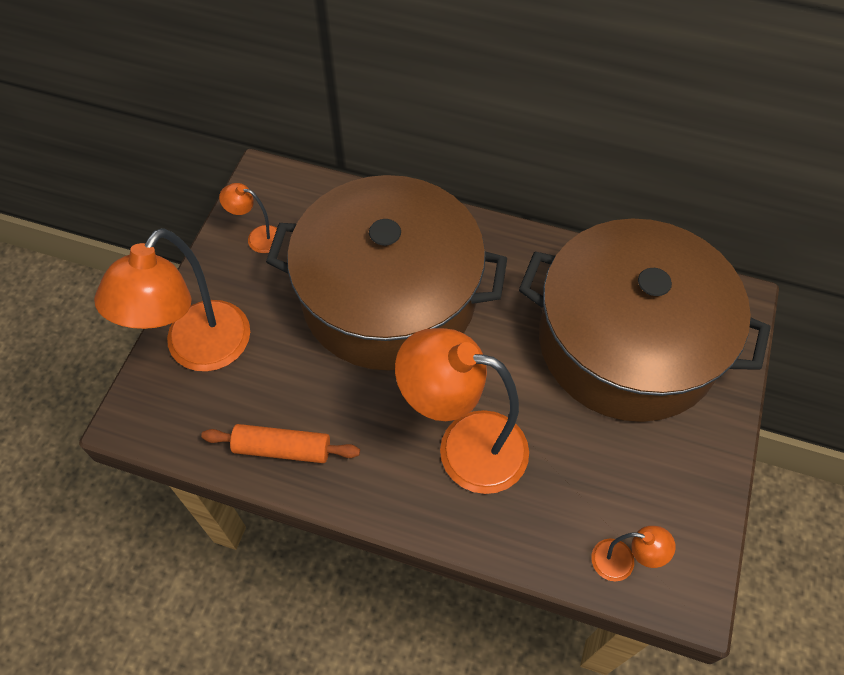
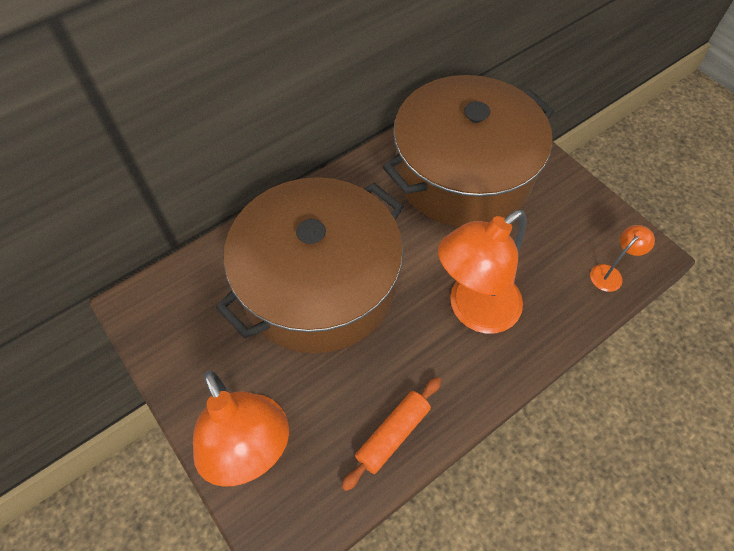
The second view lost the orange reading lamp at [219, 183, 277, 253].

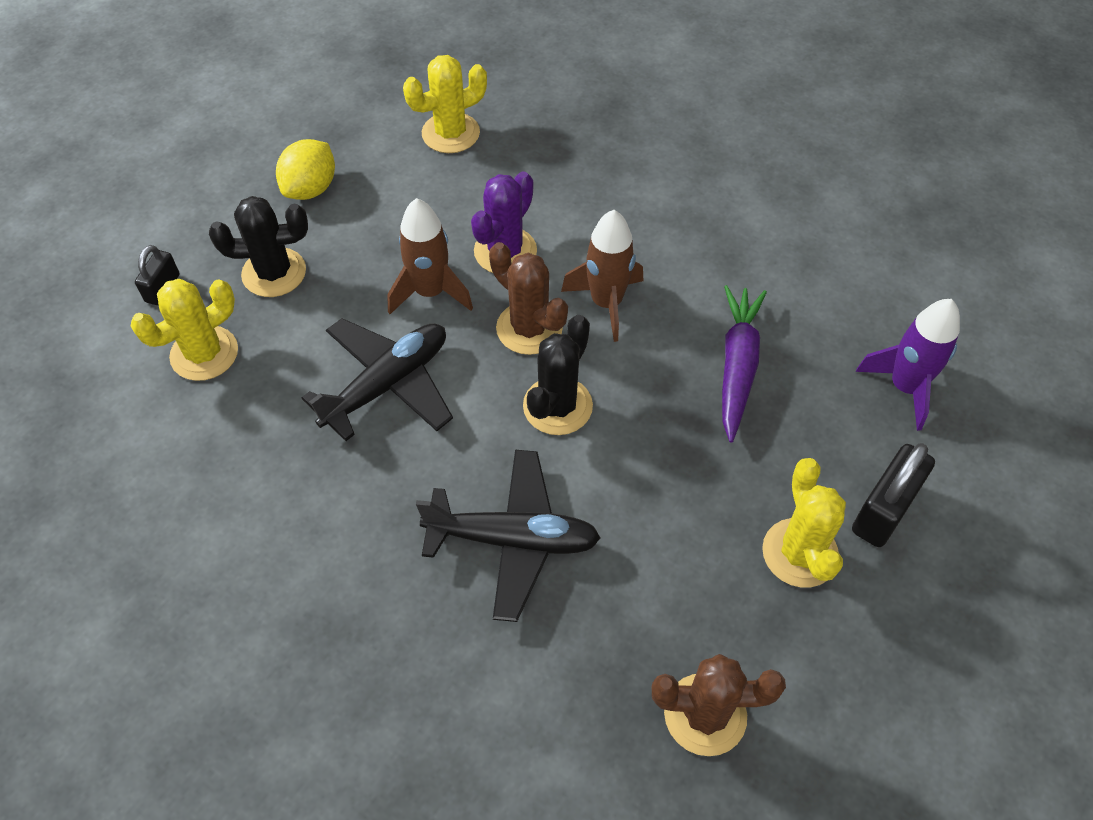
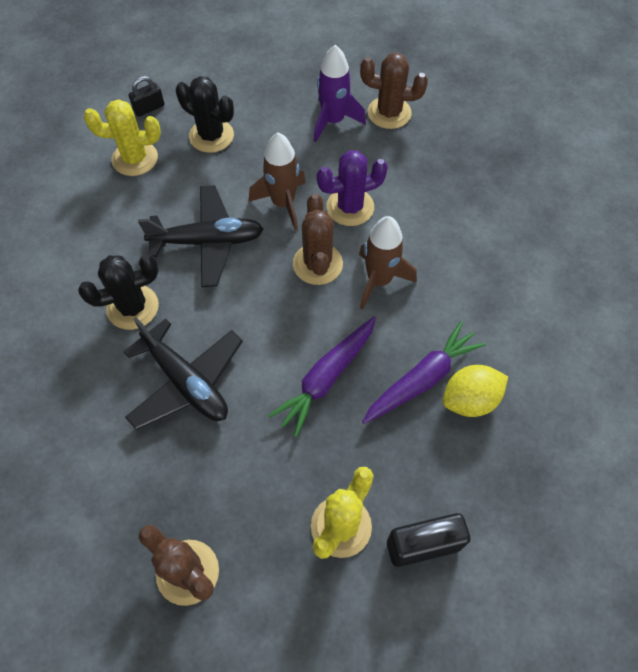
The bright yellow lemon ended up elsewhere, having gone from [276, 139, 335, 200] to [443, 365, 508, 417].
What was the bright yellow saguaro cactus at [403, 55, 487, 153] turned into the russet saguaro cactus at [360, 53, 428, 129].
The ebony saguaro cactus ended up elsewhere, having gone from [523, 315, 593, 435] to [78, 254, 159, 330].
The royal purple toy rocket ended up elsewhere, having gone from [856, 299, 960, 431] to [314, 45, 366, 142].
The second view gained the royal purple carrot at [268, 317, 376, 437].

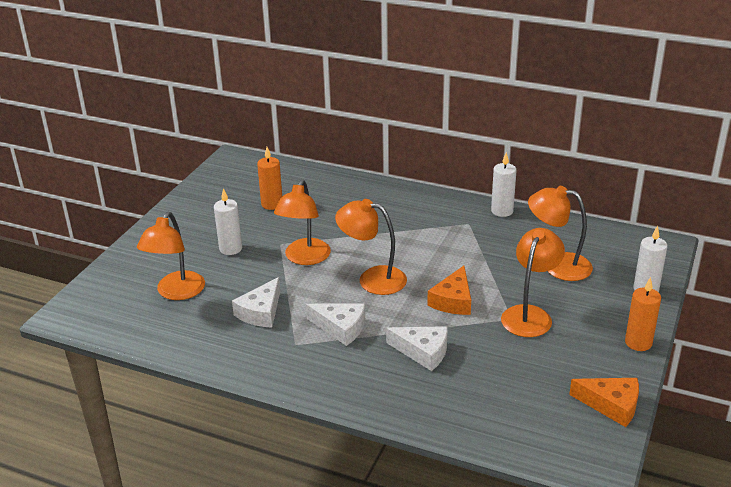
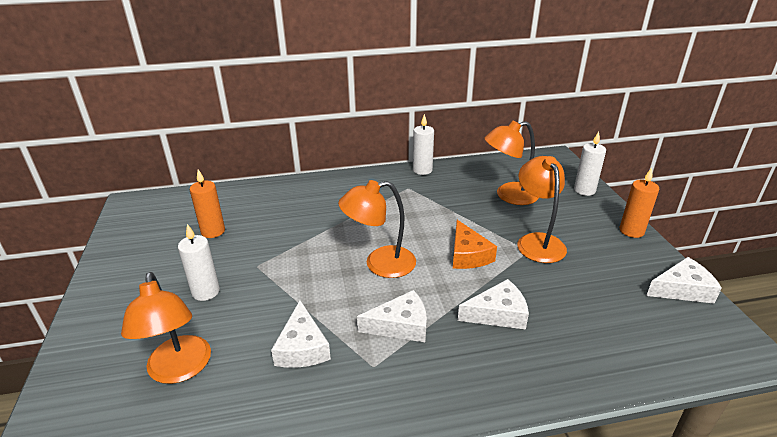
The second view lost the orange reading lamp at [274, 180, 331, 265].
What was the orange cheese at [569, 378, 639, 427] turned into the pure white cheese at [646, 257, 722, 304].

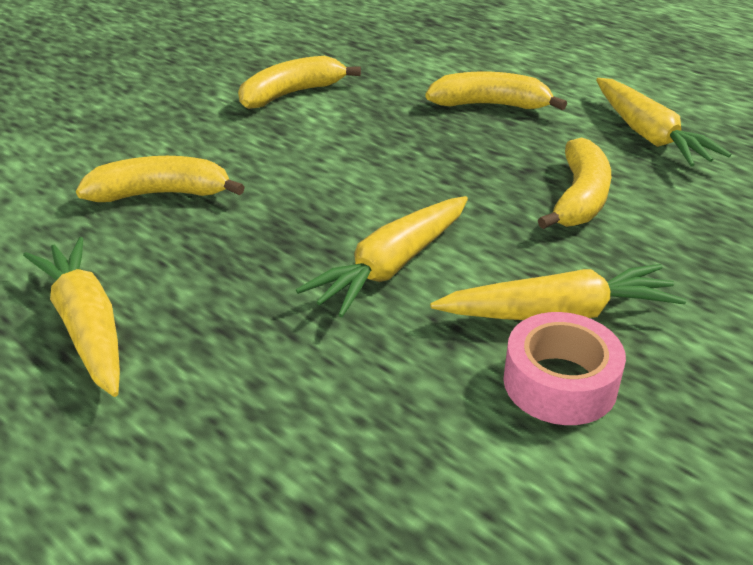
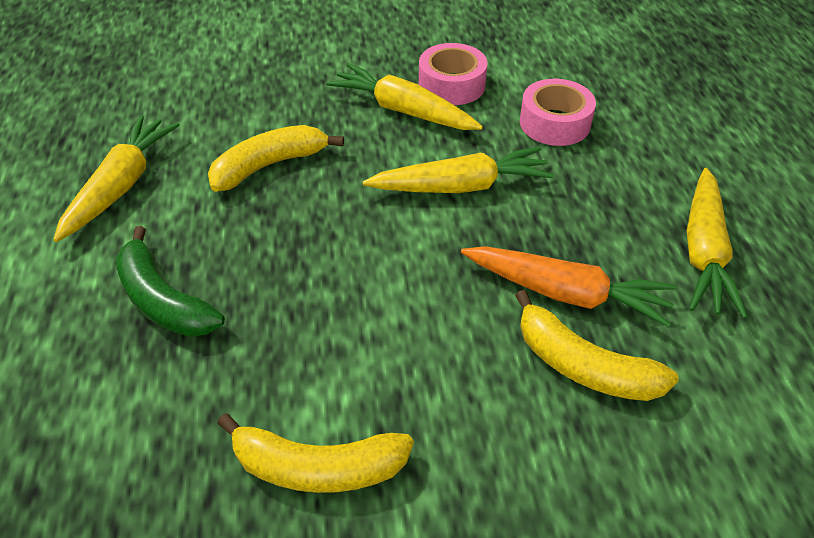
What was the bright yellow banana fruit at [426, 72, 567, 110] turned into the leaf-green banana fruit at [116, 226, 225, 337].
The second view gained the orange carrot at [461, 246, 676, 327].
The second view gained the pink sticky tape at [520, 79, 596, 146].

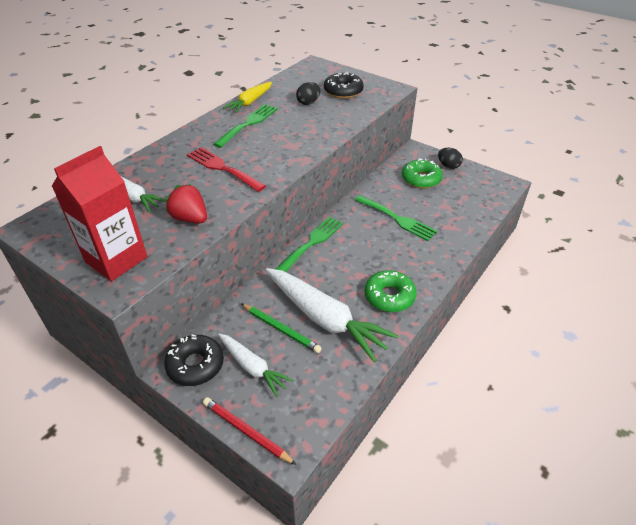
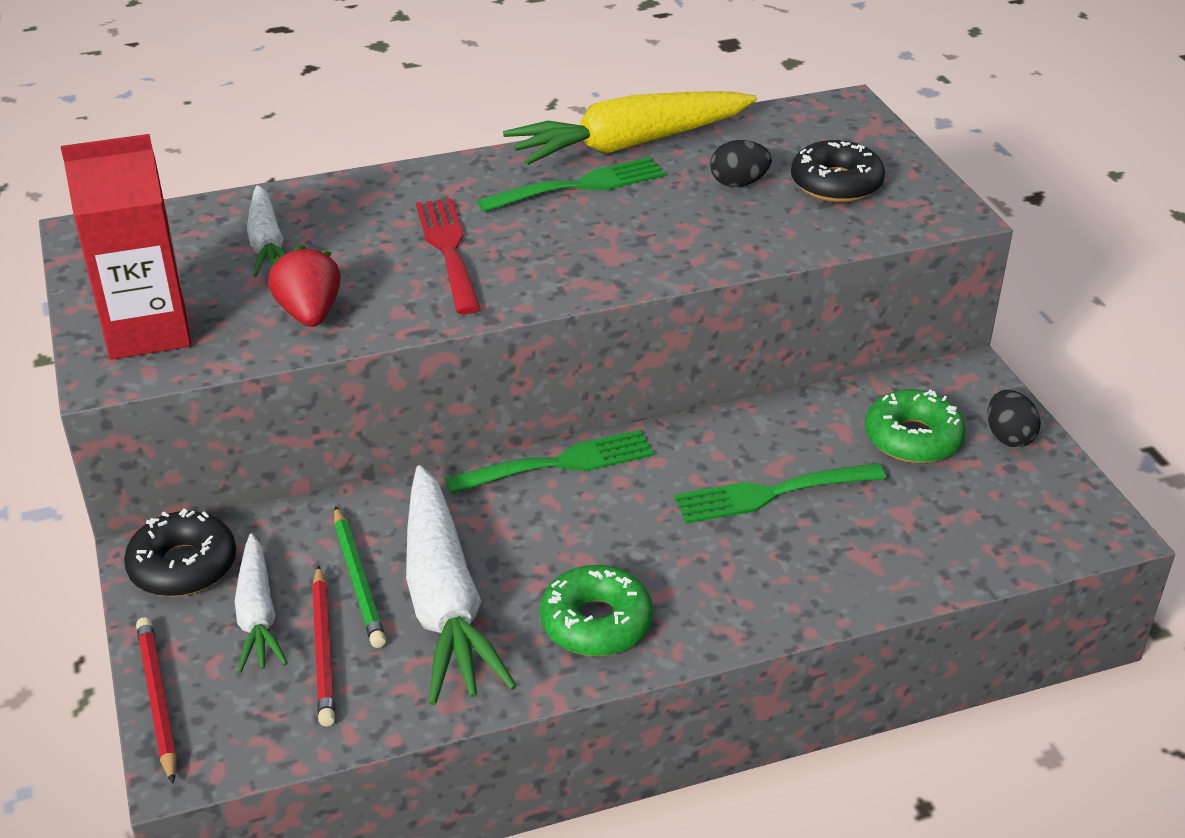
The size of the bright yellow carrot at [223, 82, 272, 113] changed by a factor of 1.75.
The leaf-green dinner fork at [355, 195, 437, 241] ended up facing another way, 90 degrees clockwise from before.
The second view gained the scarlet lead pencil at [312, 565, 335, 726].

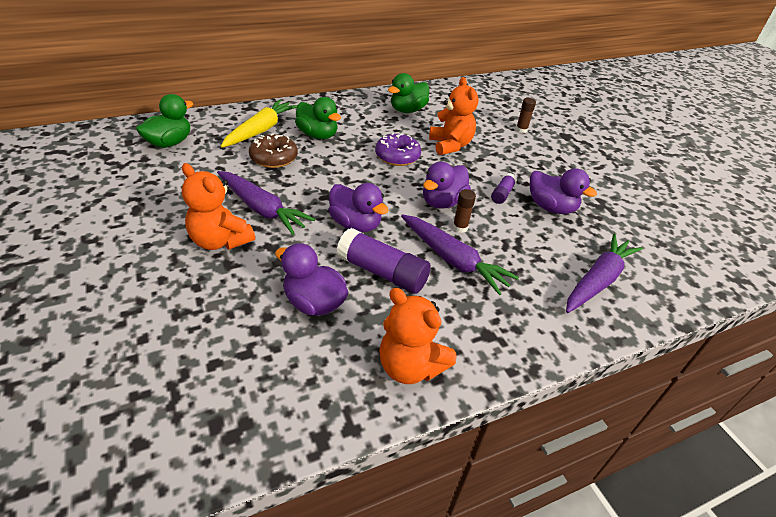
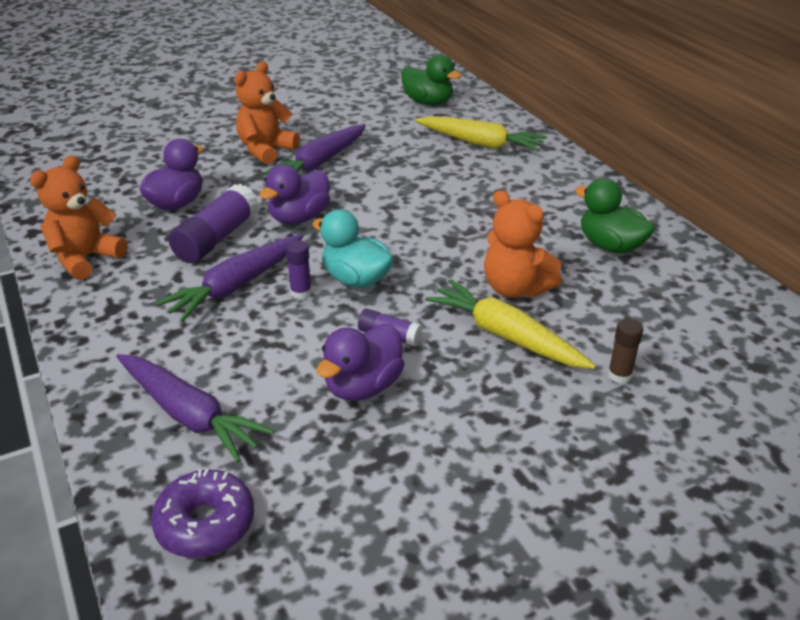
The second view lost the russet doughnut at [249, 133, 298, 168].
The second view lost the leaf-green rubber duck at [295, 97, 341, 139].
The royal purple doughnut ended up elsewhere, having gone from [375, 133, 421, 166] to [151, 469, 254, 558].
What was the royal purple rubber duck at [423, 162, 471, 209] turned into the teal rubber duck at [312, 209, 394, 288].
The orange teddy bear at [429, 77, 478, 155] ended up facing another way, 60 degrees clockwise from before.
What was the russet glue stick at [453, 189, 476, 233] turned into the royal purple glue stick at [286, 240, 312, 299].
The second view gained the bright yellow carrot at [425, 279, 596, 369].

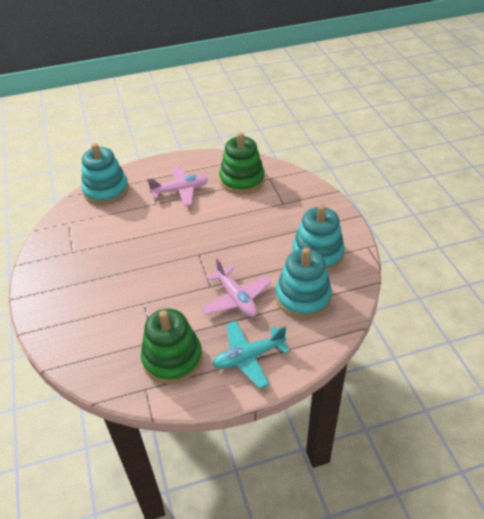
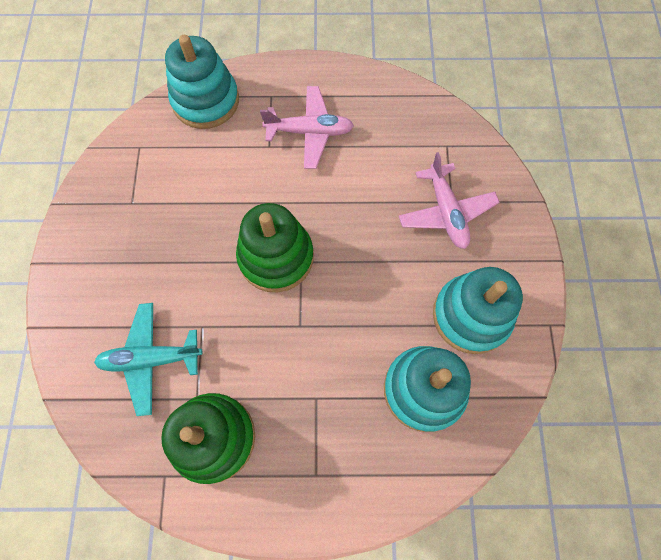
The pink toy plane ended up elsewhere, having gone from [201, 258, 272, 317] to [399, 152, 500, 249].
The teal toy plane ended up elsewhere, having gone from [213, 321, 290, 389] to [94, 303, 203, 416].
The leaf-green stacking rings ended up elsewhere, having gone from [219, 132, 265, 194] to [236, 203, 314, 292].

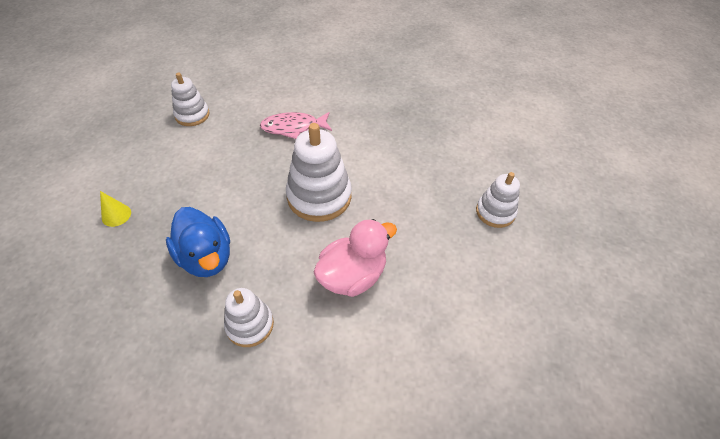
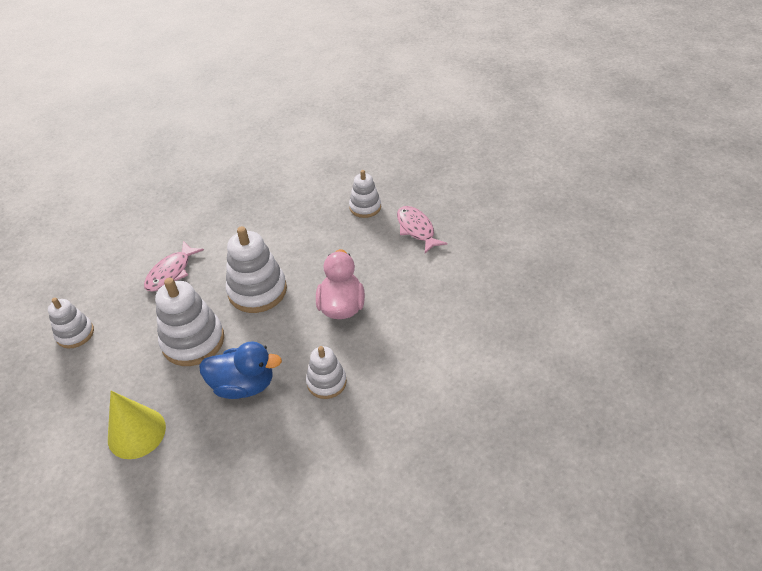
The size of the bright yellow cone shape at [100, 191, 131, 227] changed by a factor of 1.98.
The second view gained the pure white stacking rings at [155, 278, 224, 366].
The second view gained the pink fish at [397, 206, 448, 253].

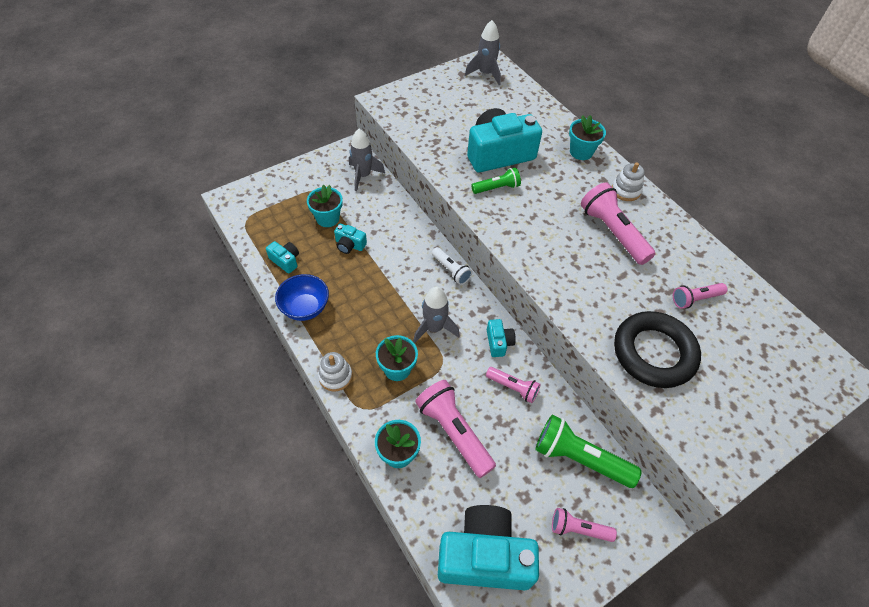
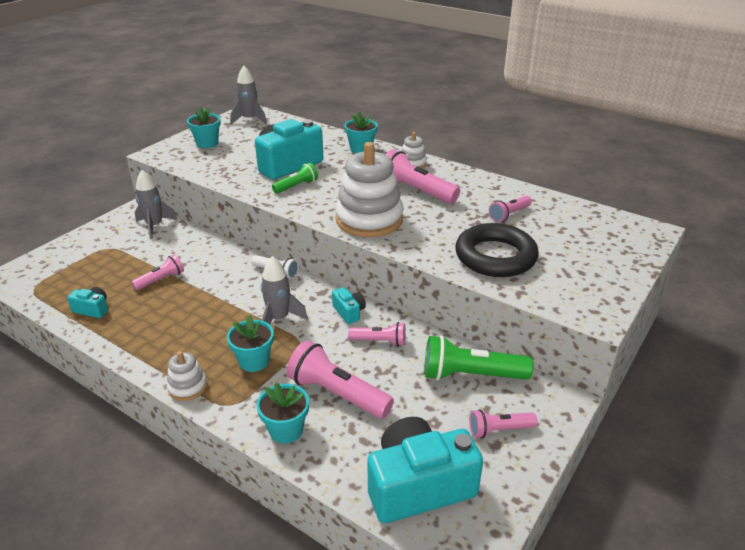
The second view lost the blue deep dish at [275, 274, 329, 321].
The teal potted plant ended up elsewhere, having gone from [307, 185, 343, 227] to [187, 107, 221, 148].
Where the teal camera stood at [334, 224, 367, 254], the pink torch came to stand at [131, 254, 184, 290].
The second view gained the pure white stacking rings at [335, 142, 404, 237].

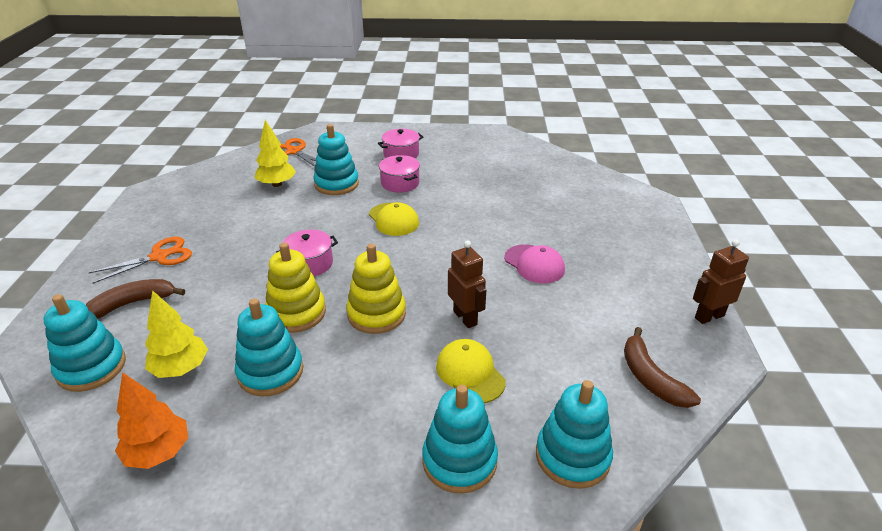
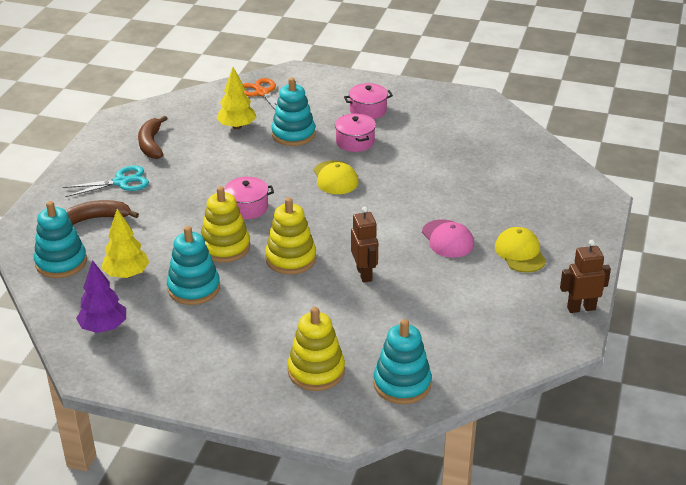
What was the orange shears at [88, 237, 192, 284] turned into the teal shears at [63, 166, 149, 197].
What was the orange tree at [115, 372, 188, 469] turned into the royal purple tree at [76, 260, 126, 333].
What was the teal stacking rings at [422, 385, 498, 494] turned into the bright yellow stacking rings at [288, 307, 345, 391].
The bright yellow baseball cap ended up elsewhere, having gone from [436, 339, 506, 403] to [495, 227, 546, 273].
The russet banana fruit ended up elsewhere, having gone from [624, 327, 701, 408] to [138, 116, 168, 159].

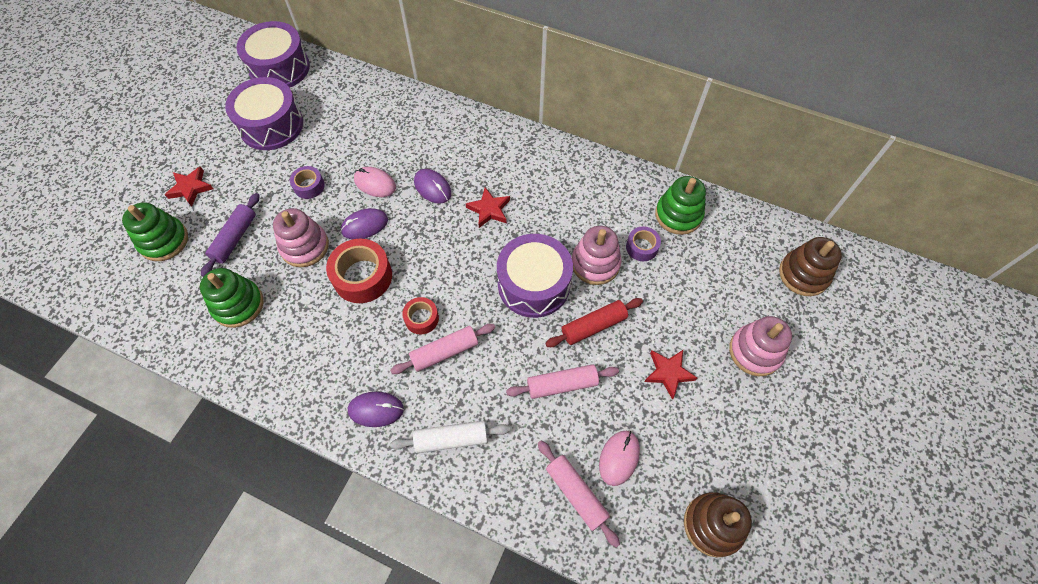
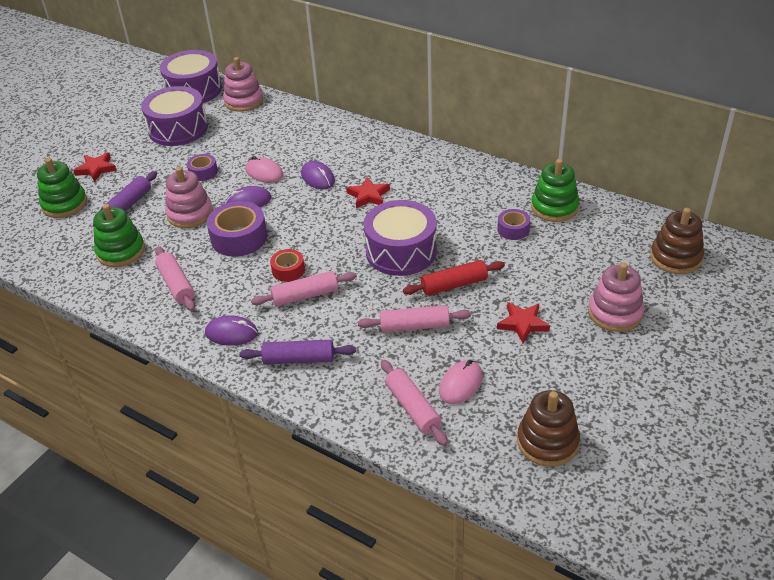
What was the scarlet sticky tape at [326, 239, 392, 303] turned into the royal purple sticky tape at [207, 201, 267, 257].
What was the pure white rolling pin at [390, 421, 510, 453] turned into the royal purple rolling pin at [239, 340, 356, 364].
The pink stacking rings ended up elsewhere, having gone from [572, 226, 622, 285] to [223, 57, 263, 112].
The second view gained the pink rolling pin at [155, 247, 195, 311].

